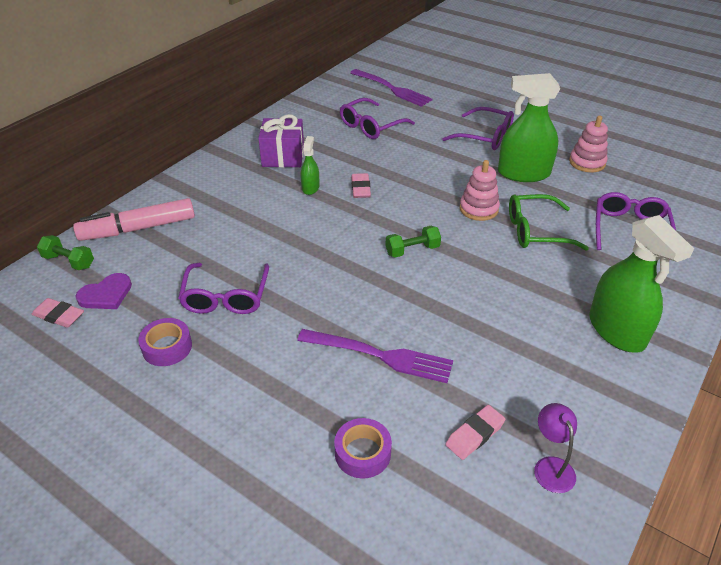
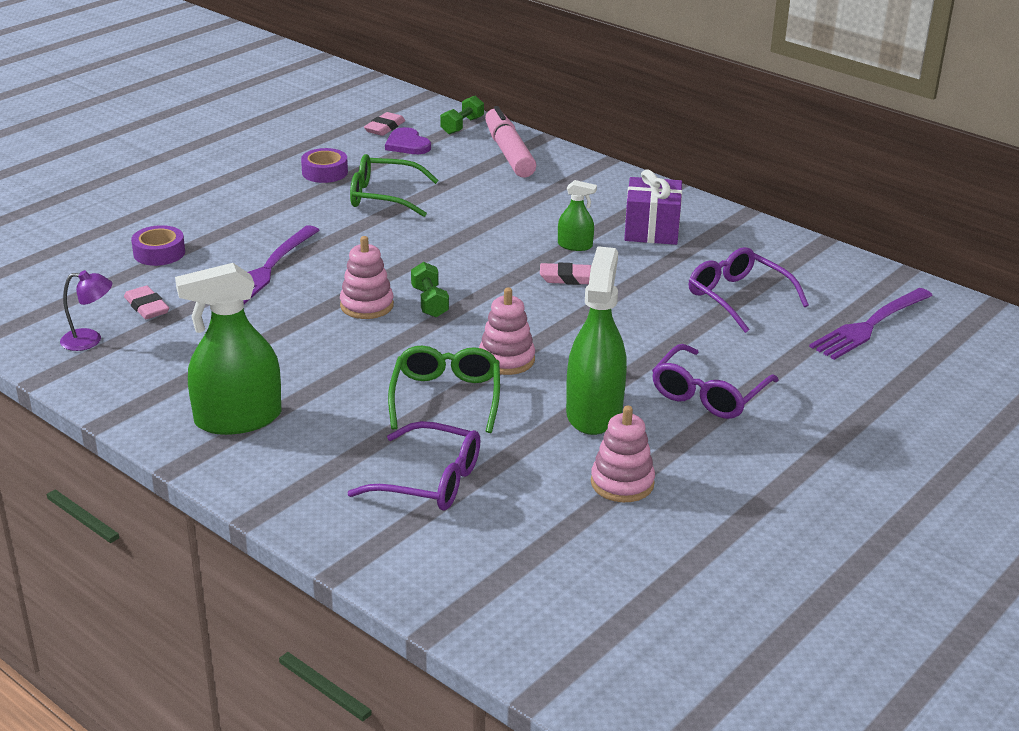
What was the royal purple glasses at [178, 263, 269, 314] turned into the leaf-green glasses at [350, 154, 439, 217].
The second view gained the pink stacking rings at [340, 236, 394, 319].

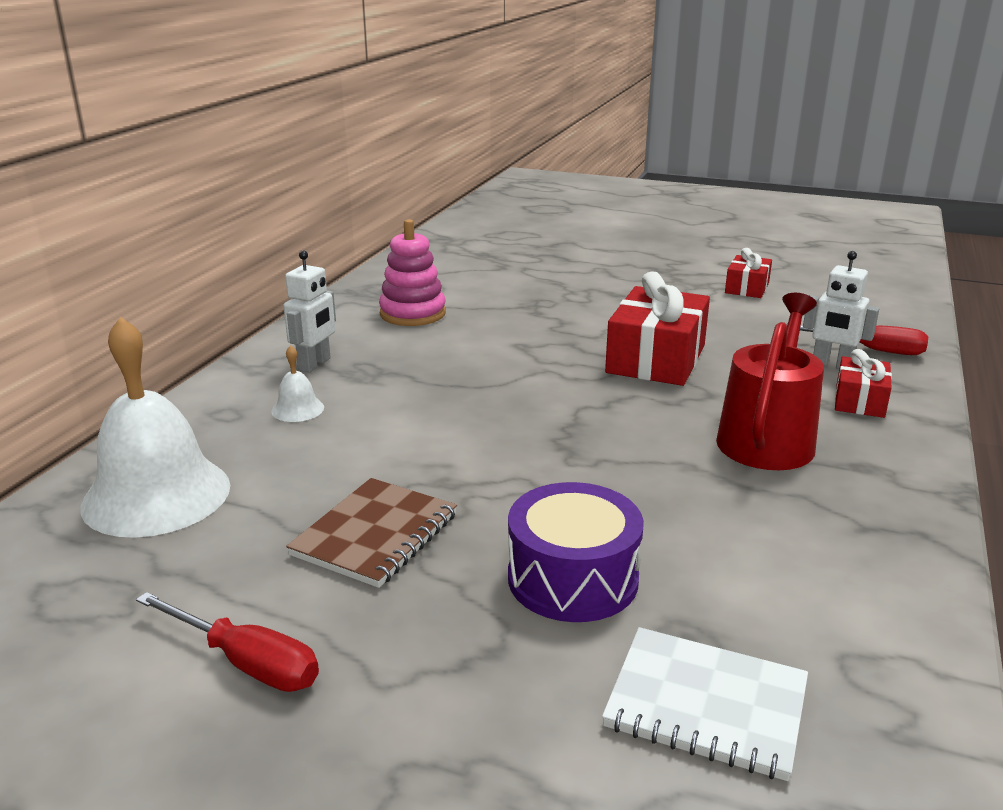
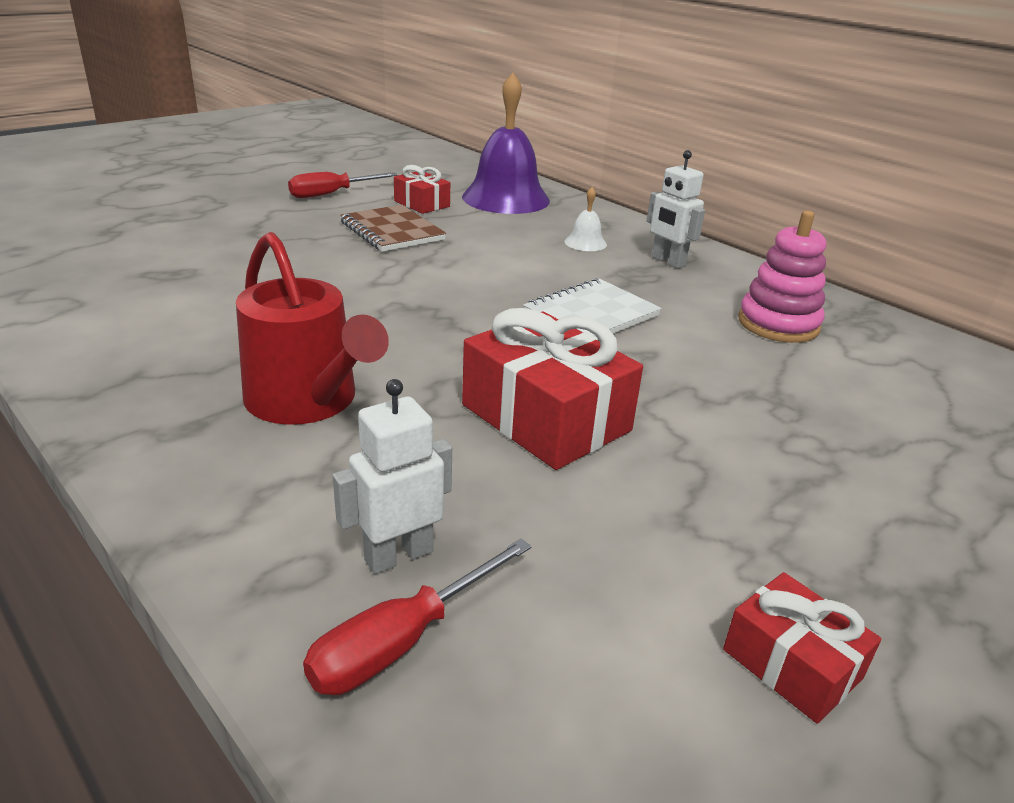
What was the pure white school bell at [80, 316, 230, 538] turned into the royal purple school bell at [462, 73, 550, 214].
The second view lost the royal purple drum at [508, 482, 644, 622].
The pure white notepad ended up elsewhere, having gone from [602, 627, 808, 781] to [523, 278, 661, 340].
The scarlet gift ended up elsewhere, having gone from [835, 349, 892, 418] to [394, 165, 450, 214].

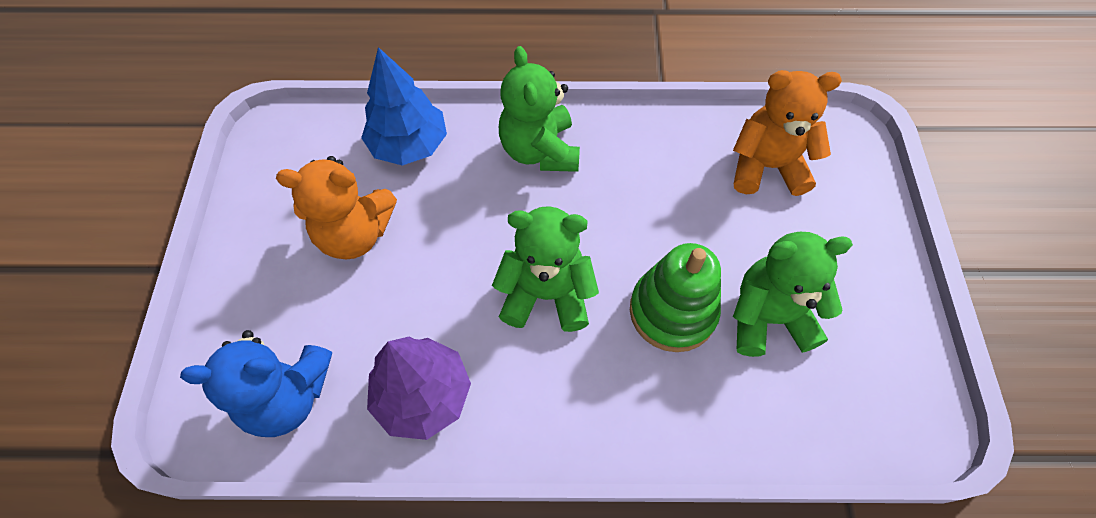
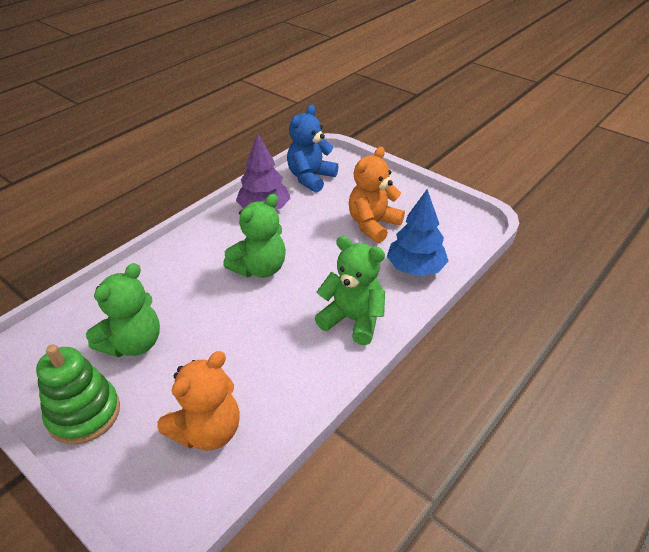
The leaf-green stacking rings ended up elsewhere, having gone from [630, 243, 721, 352] to [36, 344, 120, 445].

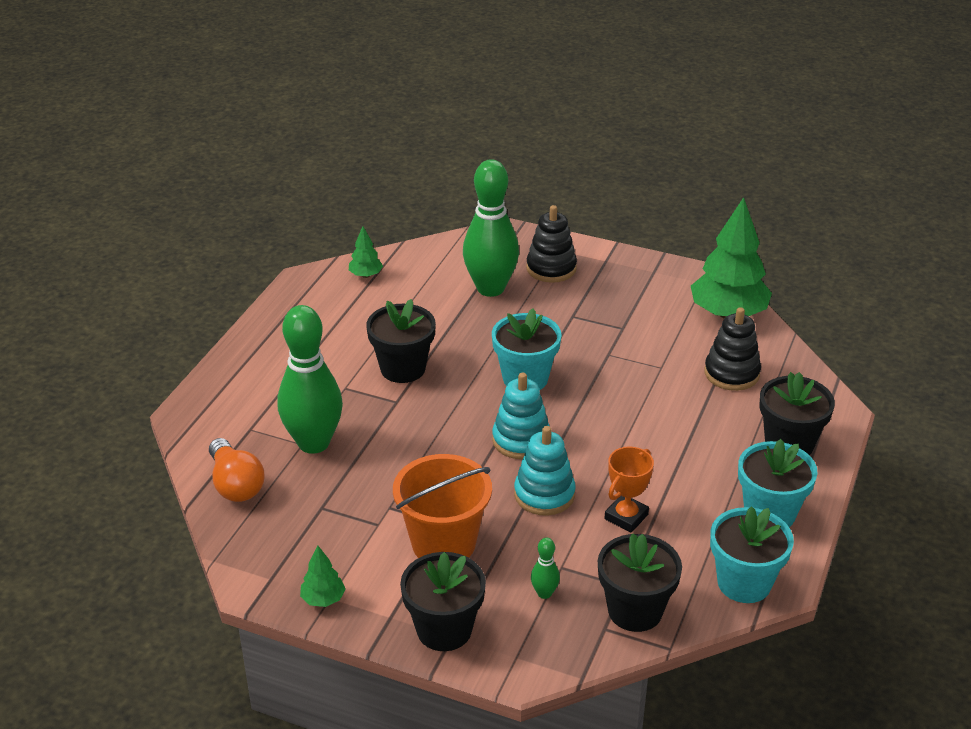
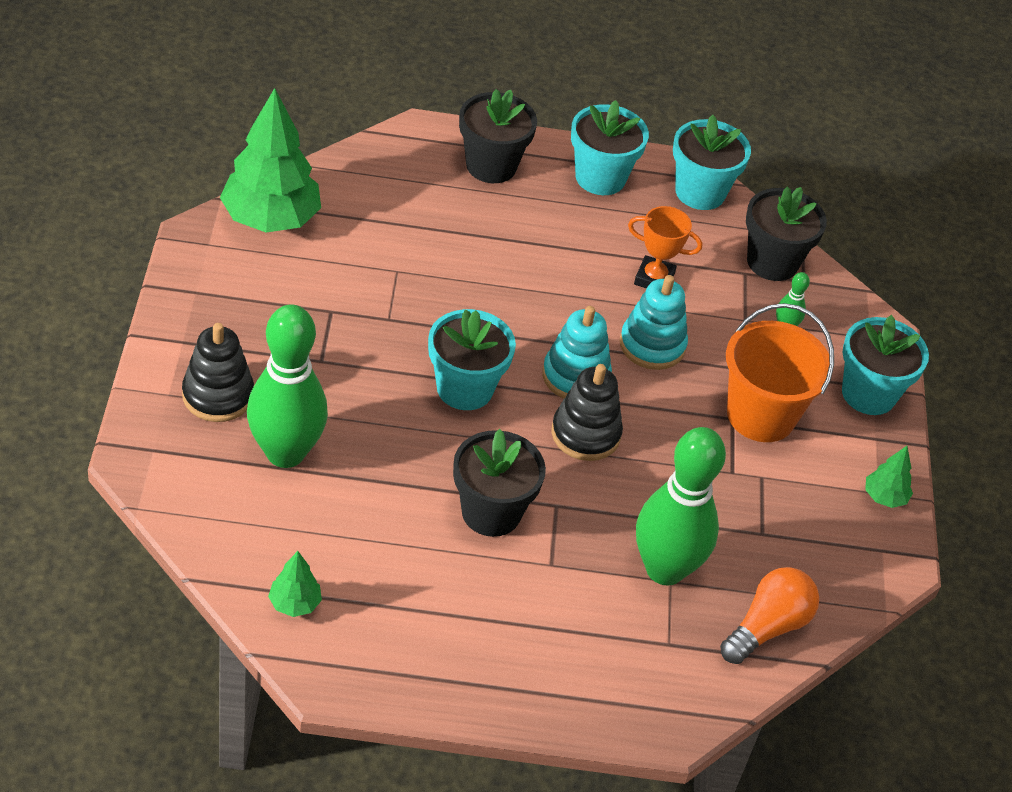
What was the ebony potted plant at [400, 552, 486, 651] turned into the teal potted plant at [842, 315, 929, 415].
The ebony stacking rings ended up elsewhere, having gone from [704, 307, 761, 391] to [551, 364, 623, 461].

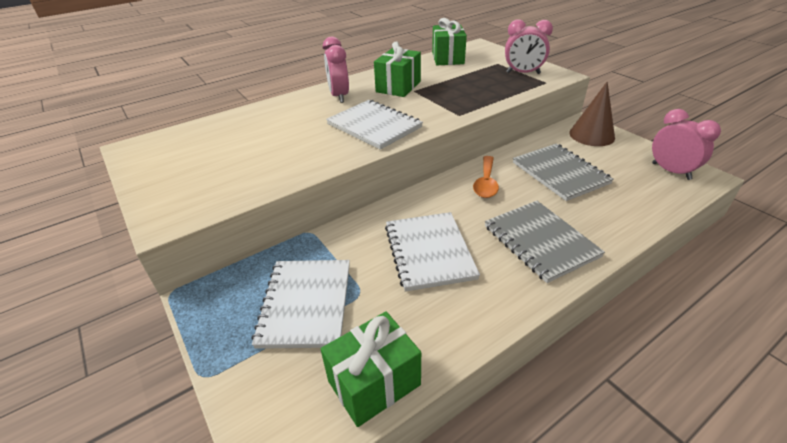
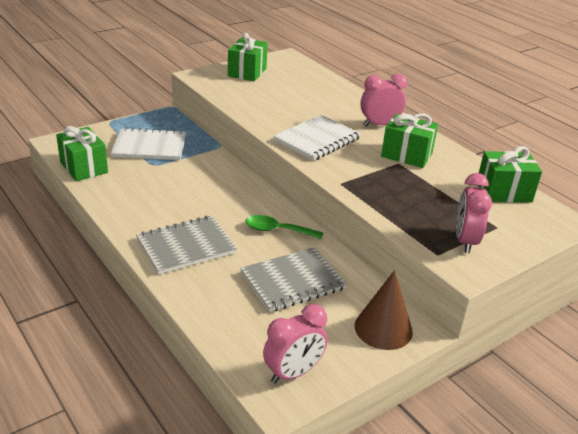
The second view lost the pure white notepad at [385, 212, 480, 292].
What was the orange spoon at [473, 156, 499, 198] turned into the leaf-green spoon at [246, 215, 323, 239].
The second view gained the leaf-green gift at [228, 33, 268, 81].

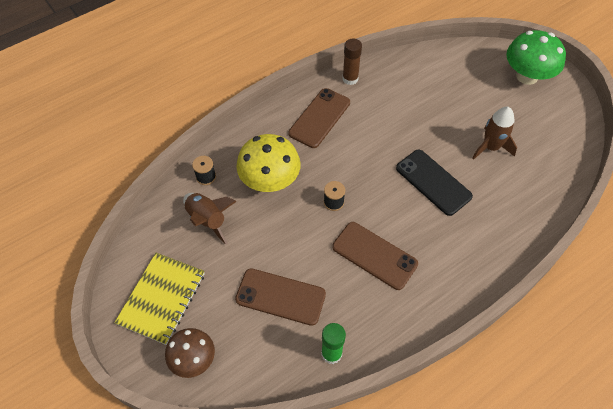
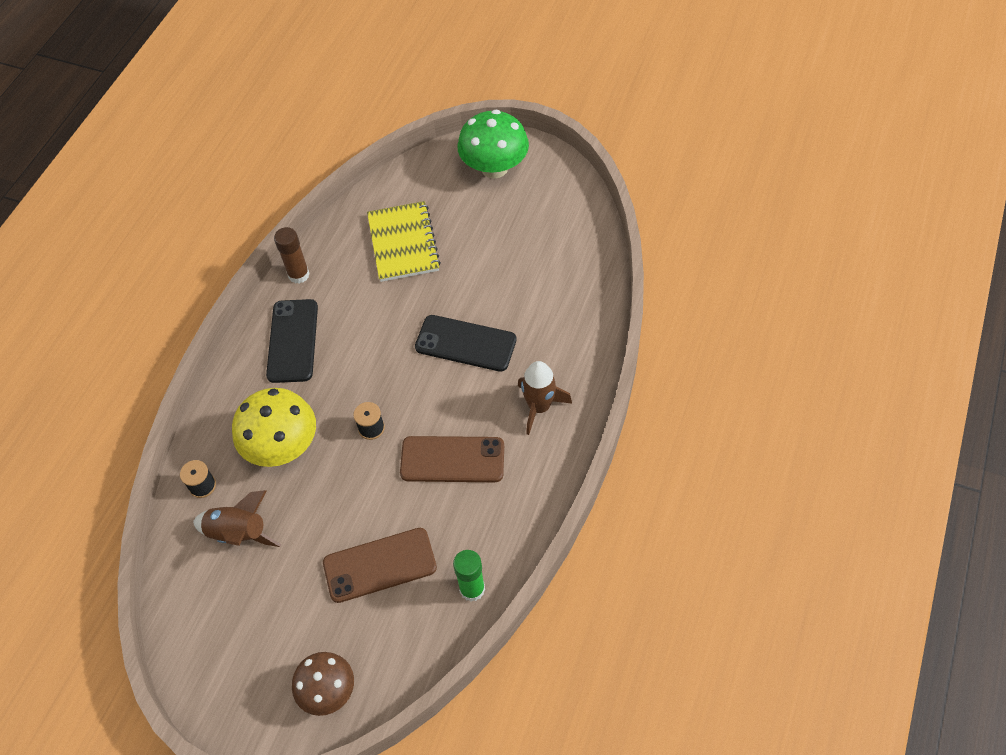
The bright yellow notepad ended up elsewhere, having gone from [114, 253, 205, 345] to [367, 201, 441, 282].
What was the russet smartphone at [288, 88, 350, 148] turned into the ebony smartphone at [266, 299, 318, 383].
The russet toy rocket ended up elsewhere, having gone from [472, 107, 517, 160] to [518, 361, 572, 435].

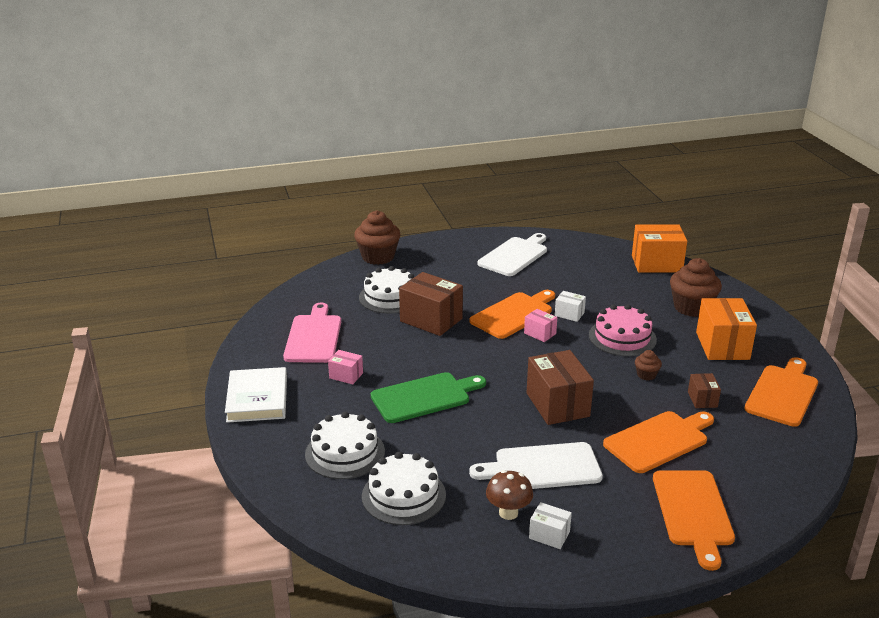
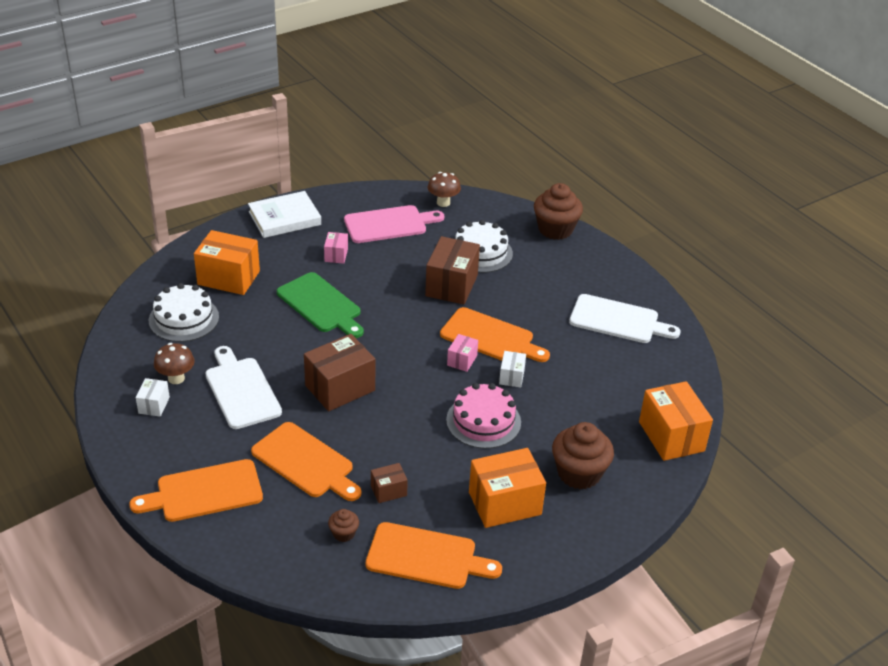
Where the pure white cake stood at [305, 412, 385, 479], the orange parcel came to stand at [194, 230, 260, 295].
The russet fairy cake ended up elsewhere, having gone from [635, 350, 662, 380] to [328, 509, 359, 542].
The second view gained the russet toadstool at [428, 172, 461, 207].

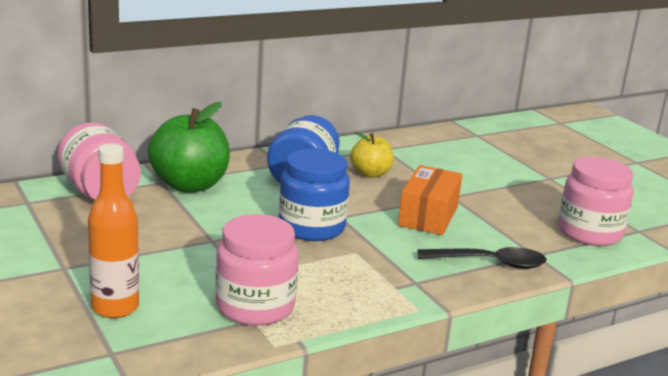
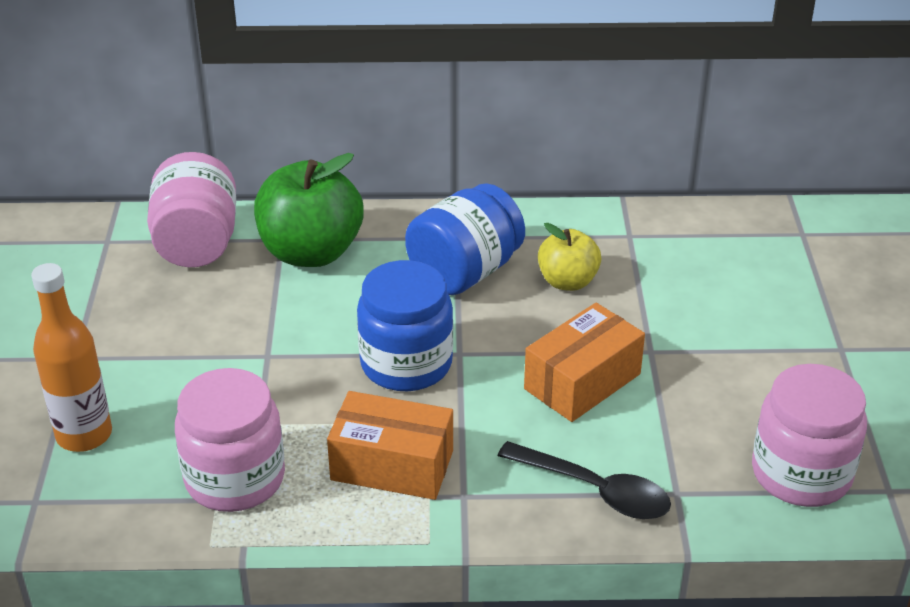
The second view gained the orange parcel at [327, 391, 453, 500].

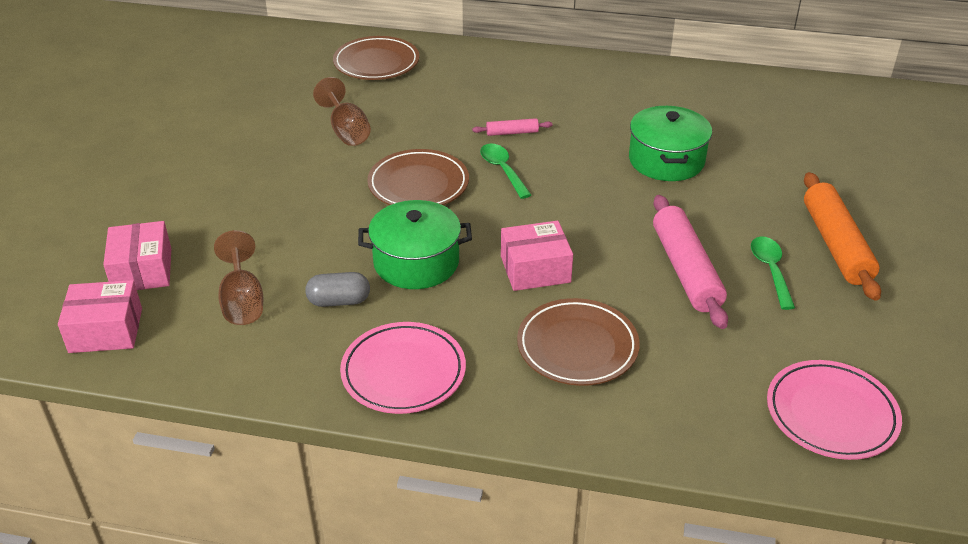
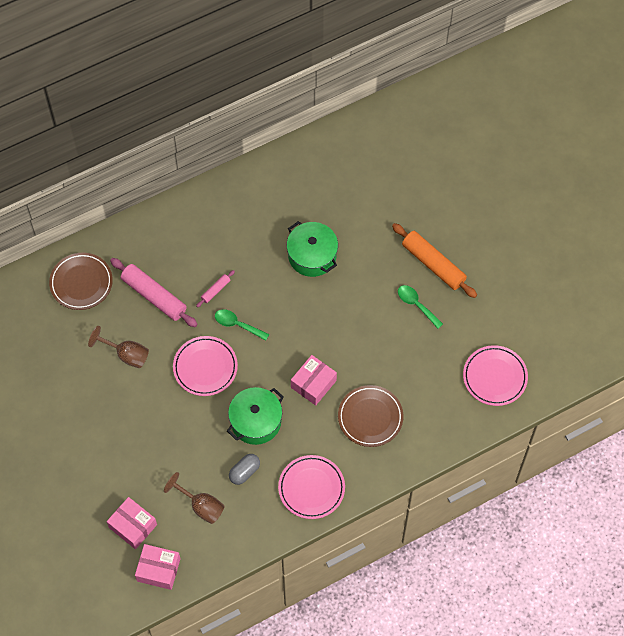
The pink parcel at [58, 280, 142, 353] ended up facing another way, 60 degrees clockwise from before.
What was the russet plate at [367, 149, 469, 205] turned into the pink plate at [173, 336, 238, 396].
The pink rolling pin ended up elsewhere, having gone from [653, 195, 728, 329] to [110, 258, 198, 327].

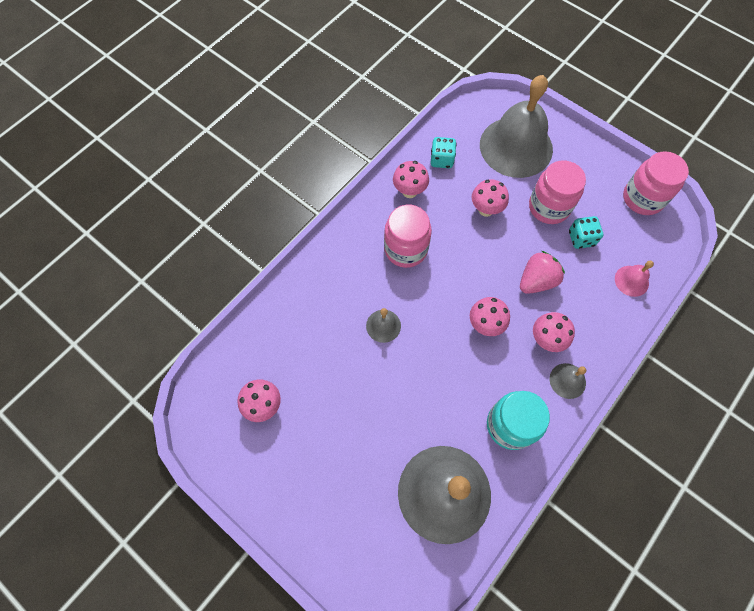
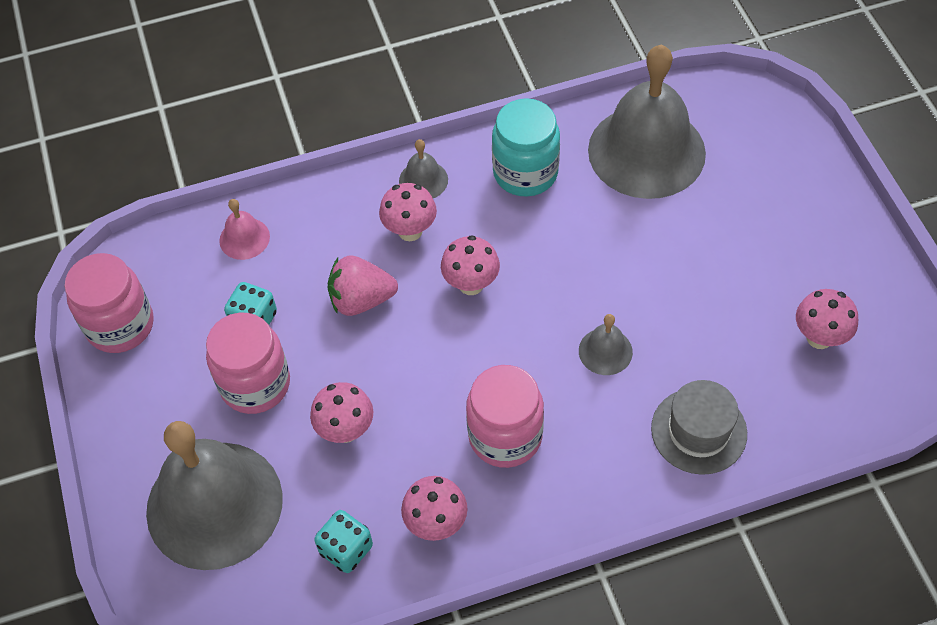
The second view gained the ash-grey top hat at [651, 380, 747, 475].

